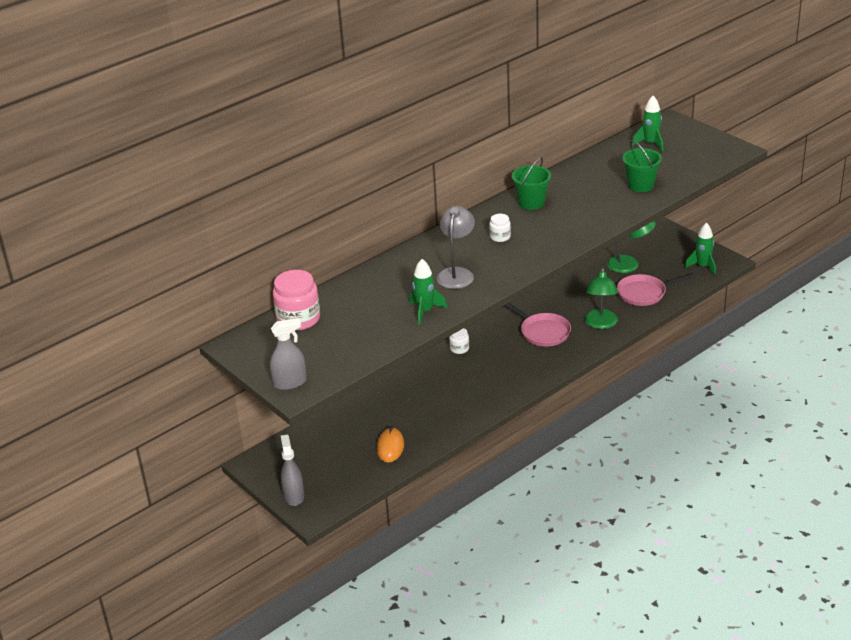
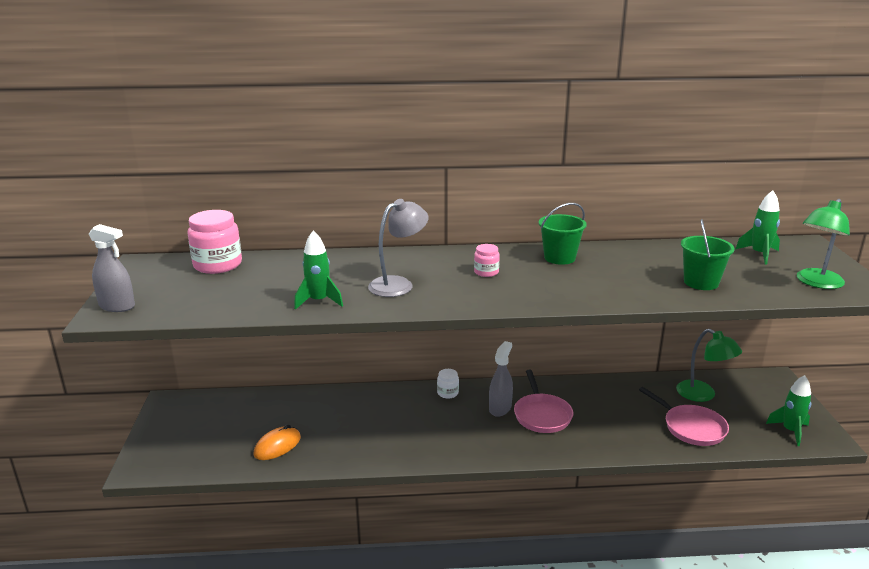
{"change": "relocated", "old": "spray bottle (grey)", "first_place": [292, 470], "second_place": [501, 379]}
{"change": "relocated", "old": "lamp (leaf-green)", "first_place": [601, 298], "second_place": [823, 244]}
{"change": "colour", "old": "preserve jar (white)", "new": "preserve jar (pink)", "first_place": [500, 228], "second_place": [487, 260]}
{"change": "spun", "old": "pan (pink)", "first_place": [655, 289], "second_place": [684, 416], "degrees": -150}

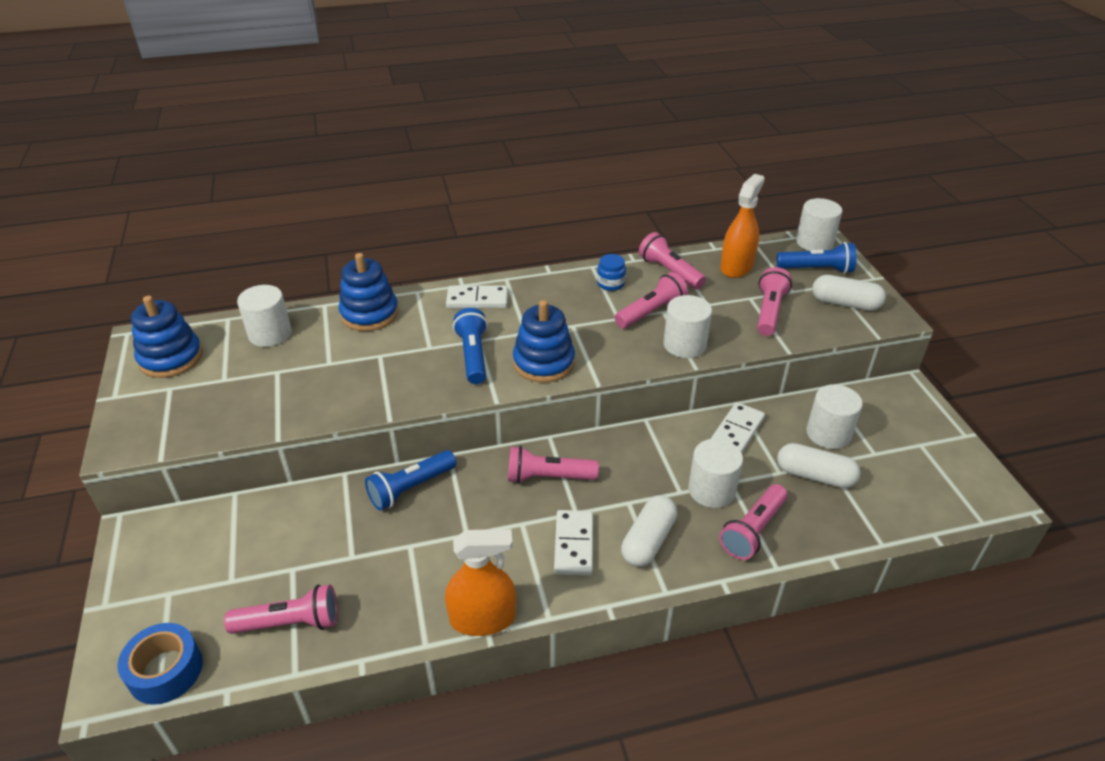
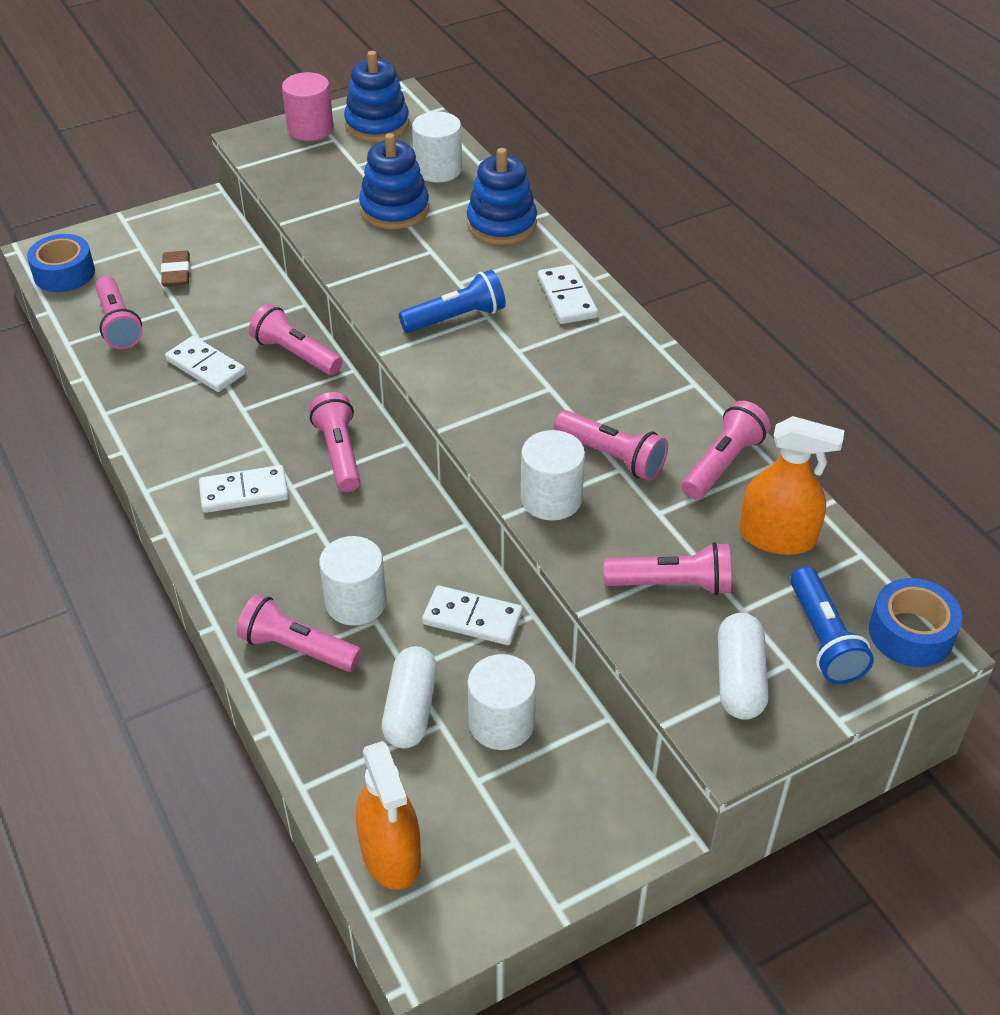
{"change": "missing", "old": "preserve jar (royal blue)", "first_place": [611, 272]}
{"change": "missing", "old": "pill shape (white)", "first_place": [649, 531]}
{"change": "appeared", "new": "gum eraser (brown)", "second_place": [175, 269]}
{"change": "appeared", "new": "domino (white)", "second_place": [205, 364]}
{"change": "appeared", "new": "cylinder (pink)", "second_place": [307, 106]}
{"change": "relocated", "old": "spray bottle (orange)", "first_place": [480, 582], "second_place": [388, 815]}
{"change": "relocated", "old": "stacking rings (royal blue)", "first_place": [544, 341], "second_place": [394, 181]}
{"change": "exchanged", "old": "cylinder (white)", "new": "sticky tape (royal blue)", "first_place": [819, 224], "second_place": [916, 622]}
{"change": "colour", "old": "flashlight (royal blue)", "new": "flashlight (pink)", "first_place": [410, 480], "second_place": [296, 339]}

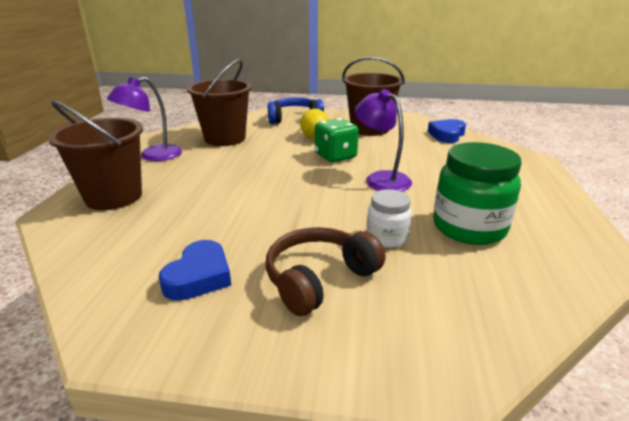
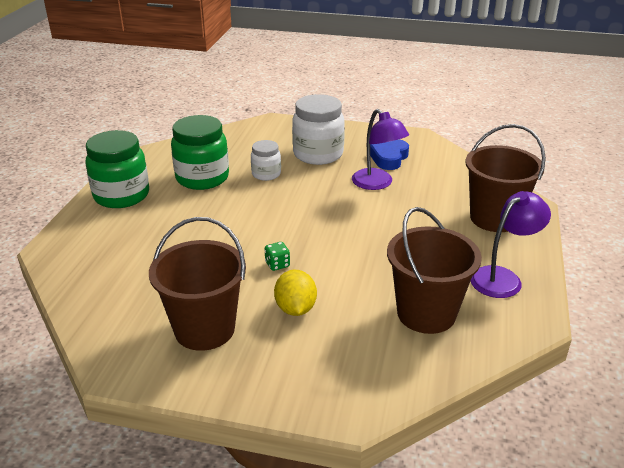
{"change": "missing", "old": "headset (royal blue)", "first_place": [296, 111]}
{"change": "missing", "old": "heart shape (royal blue)", "first_place": [446, 131]}
{"change": "appeared", "new": "preserve jar (leaf-green)", "second_place": [117, 169]}
{"change": "relocated", "old": "lamp (purple)", "first_place": [383, 140], "second_place": [380, 149]}
{"change": "exchanged", "old": "headset (brown)", "new": "preserve jar (white)", "first_place": [325, 271], "second_place": [318, 129]}
{"change": "size", "old": "die (leaf-green)", "first_place": [337, 140], "second_place": [277, 256], "factor": 0.51}

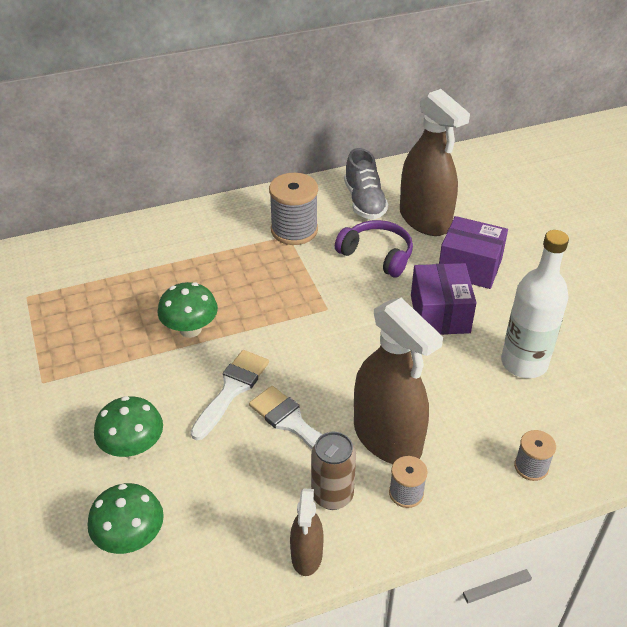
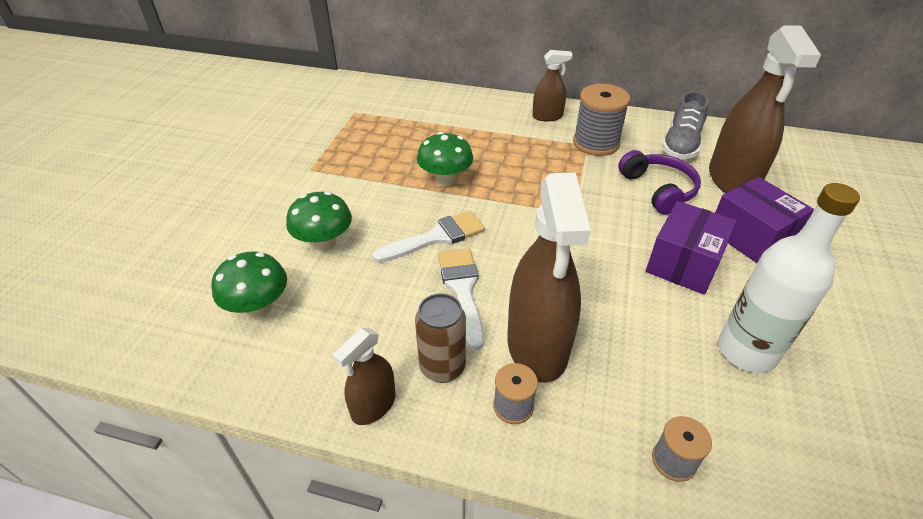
{"change": "appeared", "new": "spray bottle (brown)", "second_place": [552, 86]}

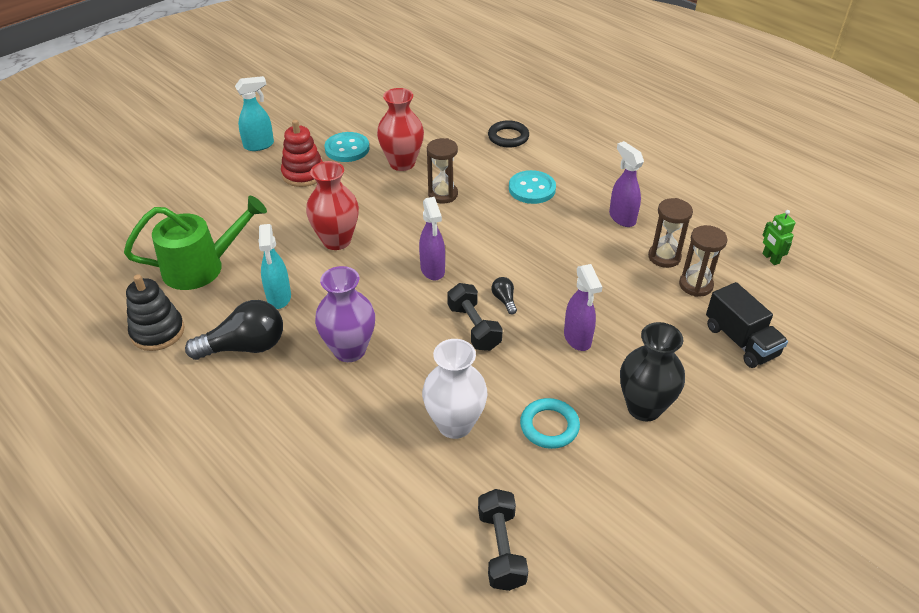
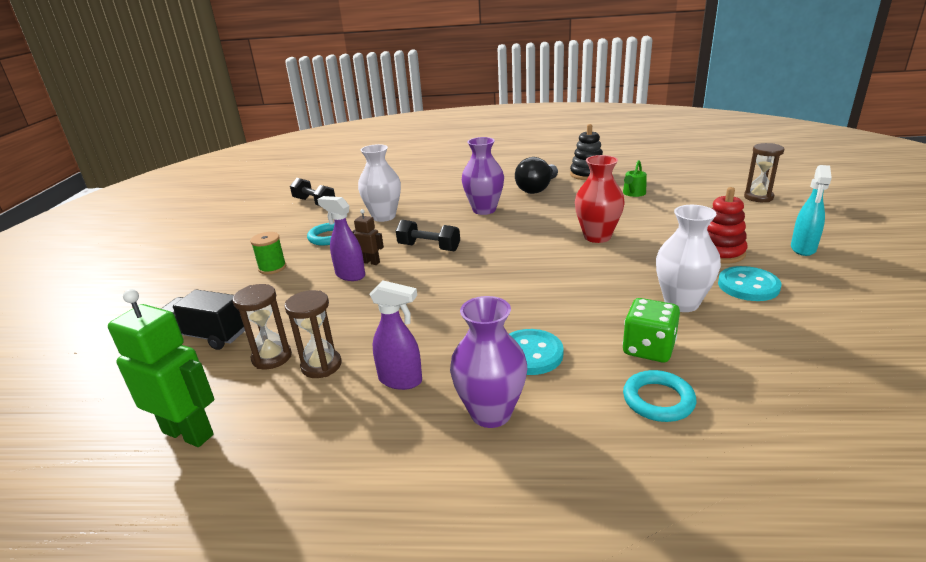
{"change": "missing", "old": "spray bottle (teal)", "first_place": [274, 266]}
{"change": "missing", "old": "spray bottle (purple)", "first_place": [432, 239]}
{"change": "missing", "old": "light bulb (black)", "first_place": [504, 296]}
{"change": "appeared", "new": "robot figure (brown)", "second_place": [368, 237]}
{"change": "appeared", "new": "tall vase (purple)", "second_place": [488, 362]}
{"change": "appeared", "new": "die (leaf-green)", "second_place": [651, 330]}
{"change": "relocated", "old": "sand timer (brown)", "first_place": [442, 170], "second_place": [764, 172]}
{"change": "exchanged", "old": "tall vase (black)", "new": "spool (leaf-green)", "first_place": [652, 371], "second_place": [268, 253]}
{"change": "colour", "old": "tall vase (red)", "new": "tall vase (white)", "first_place": [400, 129], "second_place": [688, 258]}
{"change": "colour", "old": "ring (black)", "new": "ring (teal)", "first_place": [508, 134], "second_place": [659, 396]}
{"change": "size", "old": "watering can (leaf-green)", "first_place": [195, 243], "second_place": [635, 178], "factor": 0.49}
{"change": "size", "old": "robot figure (leaf-green)", "first_place": [778, 237], "second_place": [161, 368], "factor": 1.93}

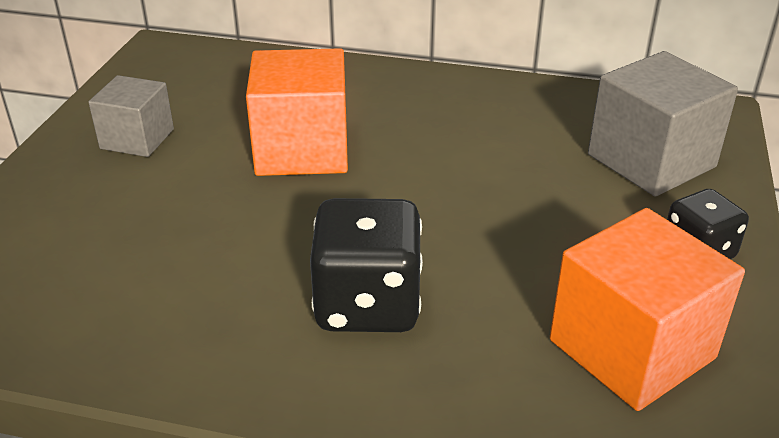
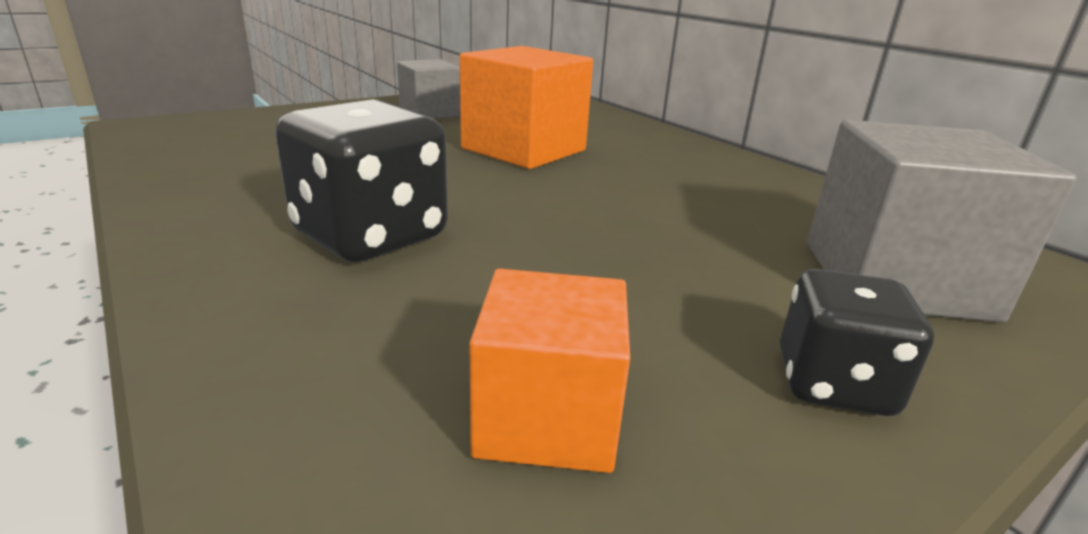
{"change": "size", "old": "solid cube (orange)", "first_place": [647, 309], "second_place": [550, 370], "factor": 0.62}

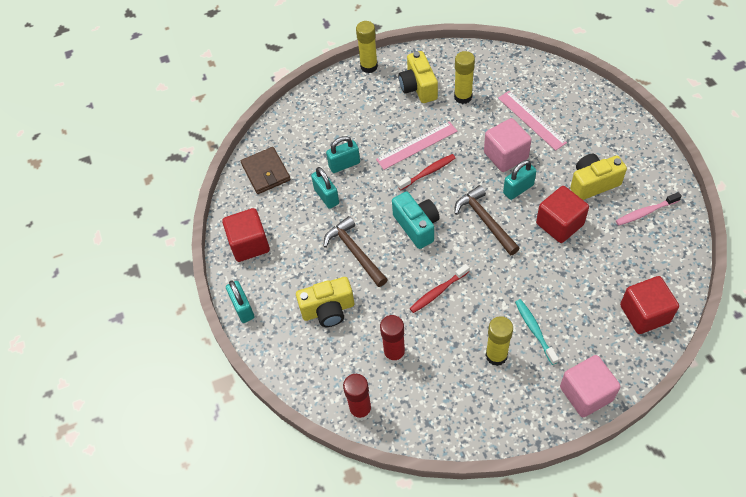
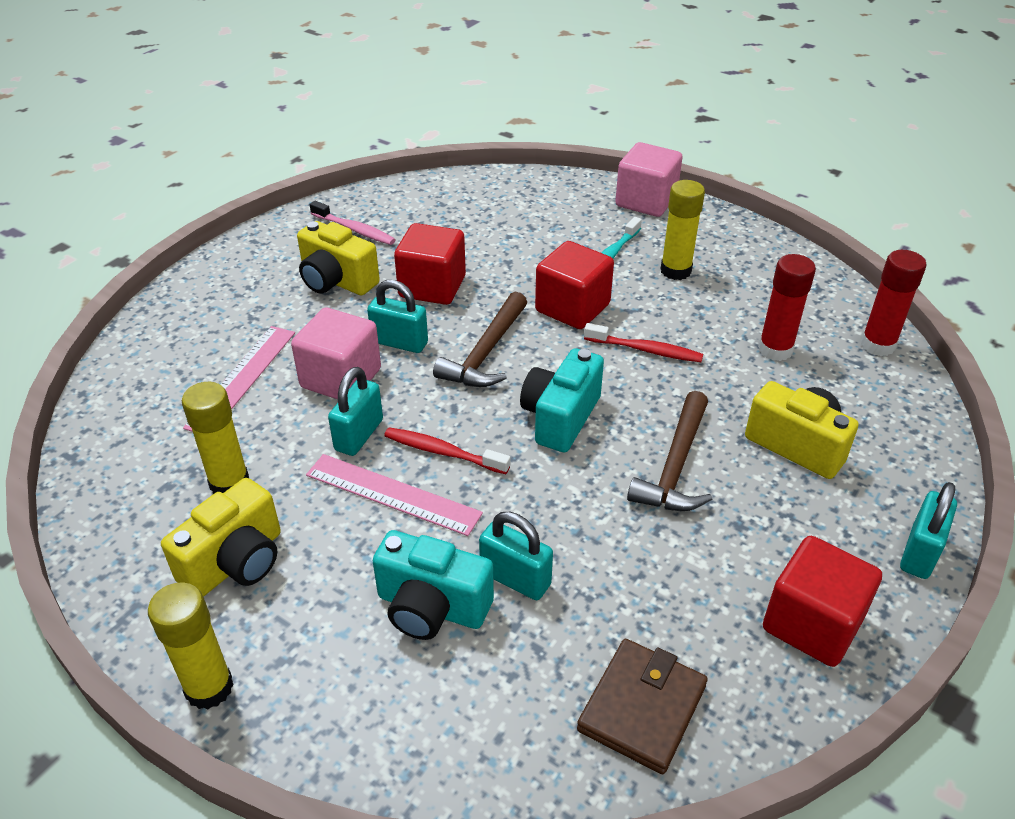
{"change": "appeared", "new": "photo camera (teal)", "second_place": [433, 585]}
{"change": "relocated", "old": "lock (teal)", "first_place": [325, 188], "second_place": [355, 411]}
{"change": "relocated", "old": "solid cube (red)", "first_place": [649, 305], "second_place": [574, 285]}

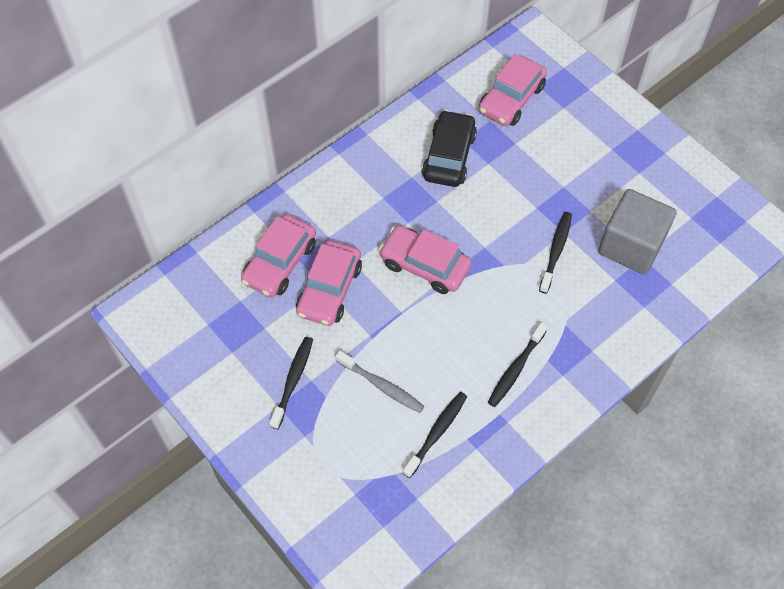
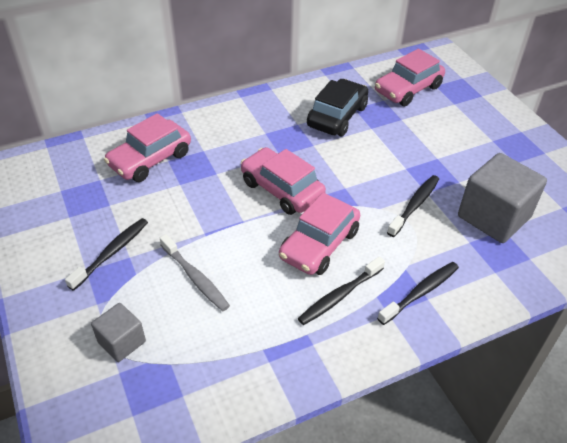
{"change": "appeared", "new": "solid cube (grey)", "second_place": [118, 332]}
{"change": "relocated", "old": "toy car (pink)", "first_place": [329, 283], "second_place": [319, 234]}
{"change": "relocated", "old": "toothbrush (black)", "first_place": [435, 435], "second_place": [418, 293]}

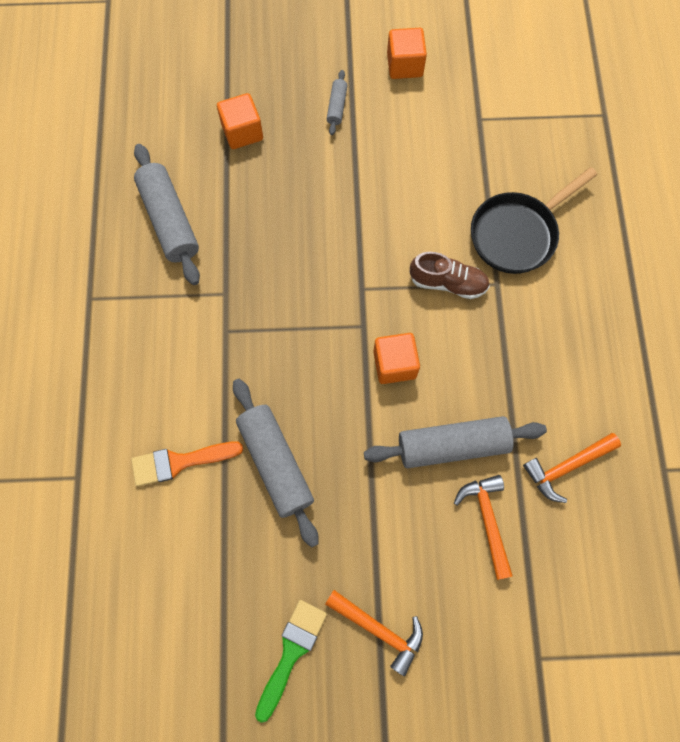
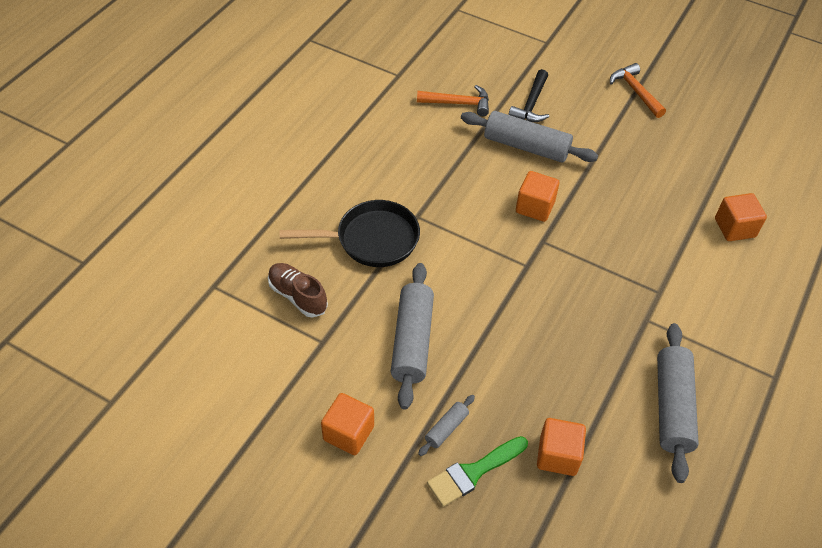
{"change": "relocated", "old": "pastry roller (grey)", "first_place": [275, 463], "second_place": [412, 336]}
{"change": "relocated", "old": "paint brush (leaf-green)", "first_place": [291, 661], "second_place": [477, 471]}
{"change": "relocated", "old": "lace-up shoe (brown)", "first_place": [450, 275], "second_place": [298, 290]}
{"change": "exchanged", "old": "paint brush (orange)", "new": "solid cube (orange)", "first_place": [187, 464], "second_place": [741, 217]}
{"change": "colour", "old": "claw hammer (orange)", "new": "claw hammer (black)", "first_place": [483, 527], "second_place": [528, 95]}

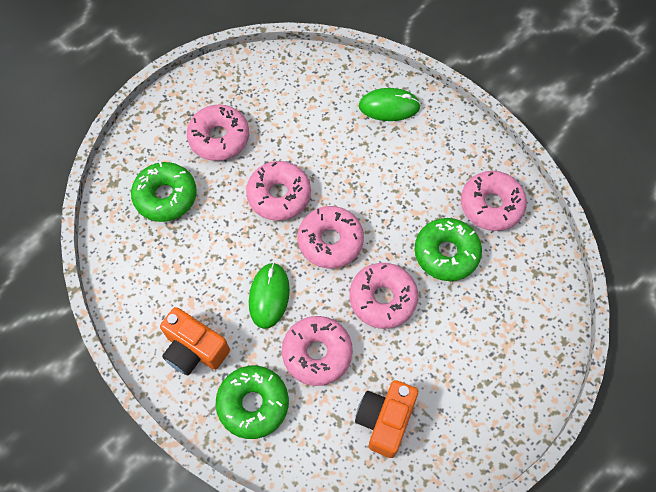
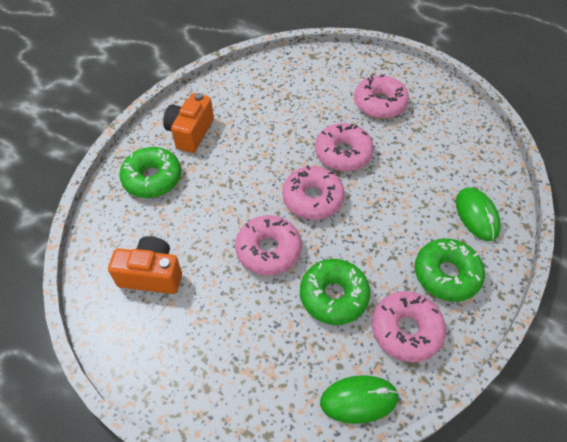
{"change": "missing", "old": "doughnut (pink)", "first_place": [317, 351]}
{"change": "relocated", "old": "doughnut (leaf-green)", "first_place": [164, 192], "second_place": [450, 270]}
{"change": "relocated", "old": "mouse (leaf-green)", "first_place": [269, 296], "second_place": [359, 399]}

